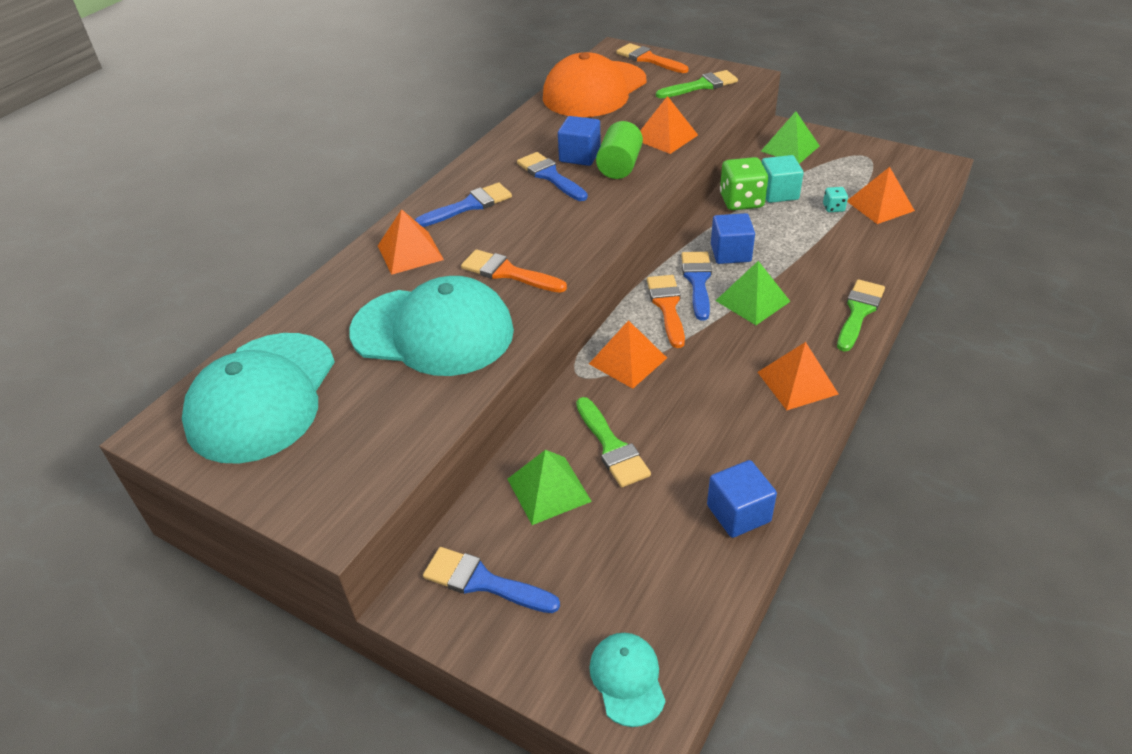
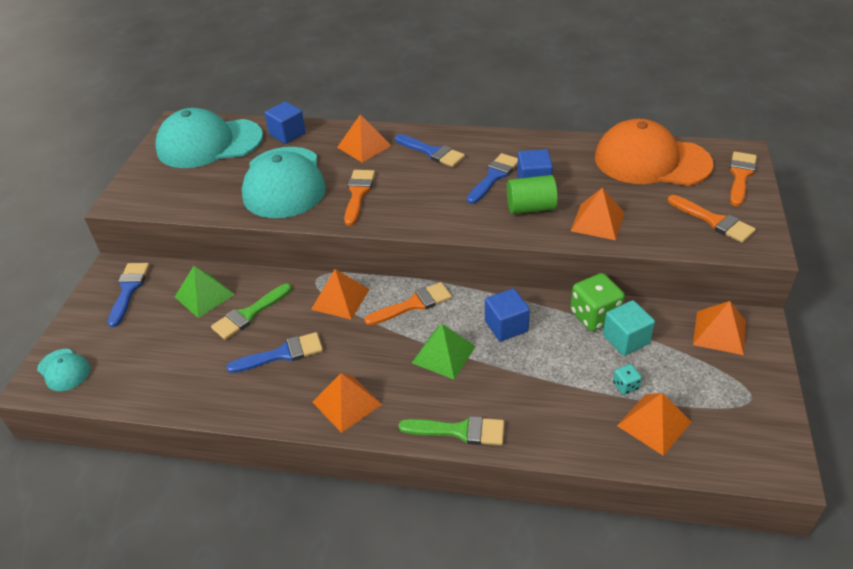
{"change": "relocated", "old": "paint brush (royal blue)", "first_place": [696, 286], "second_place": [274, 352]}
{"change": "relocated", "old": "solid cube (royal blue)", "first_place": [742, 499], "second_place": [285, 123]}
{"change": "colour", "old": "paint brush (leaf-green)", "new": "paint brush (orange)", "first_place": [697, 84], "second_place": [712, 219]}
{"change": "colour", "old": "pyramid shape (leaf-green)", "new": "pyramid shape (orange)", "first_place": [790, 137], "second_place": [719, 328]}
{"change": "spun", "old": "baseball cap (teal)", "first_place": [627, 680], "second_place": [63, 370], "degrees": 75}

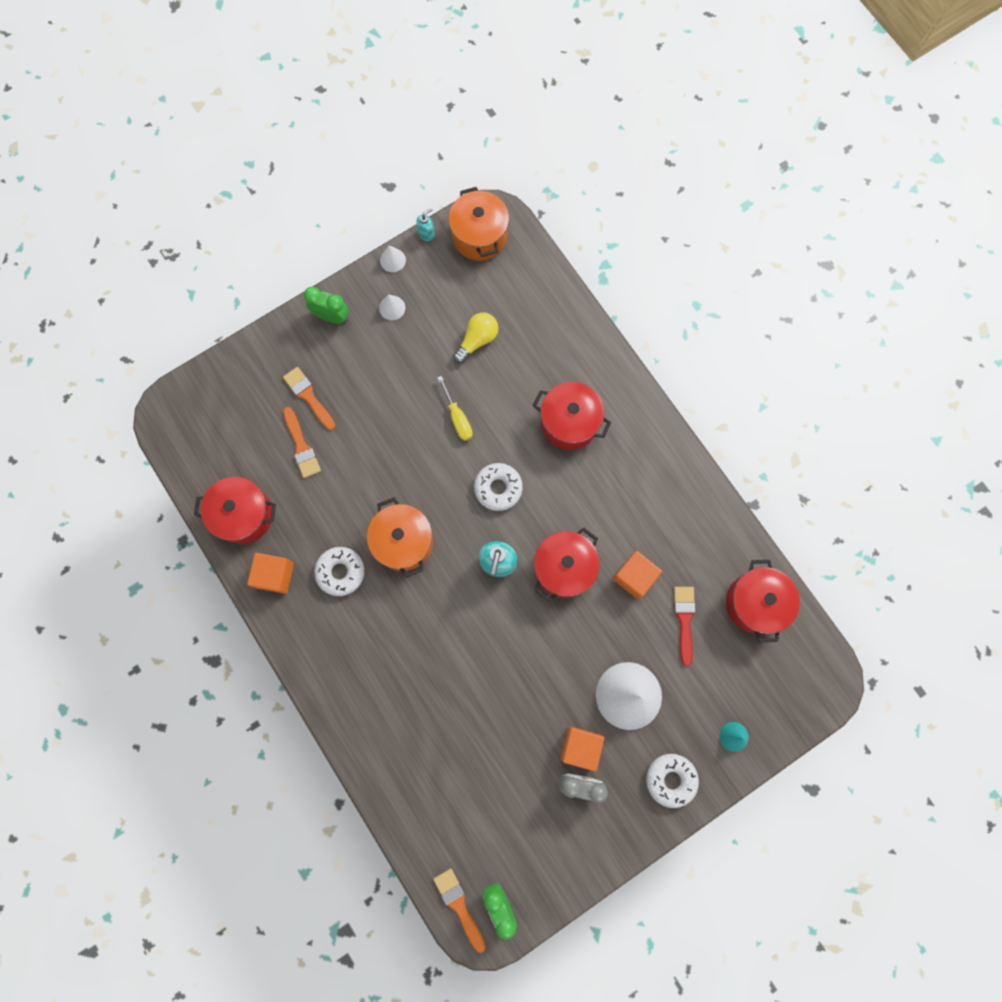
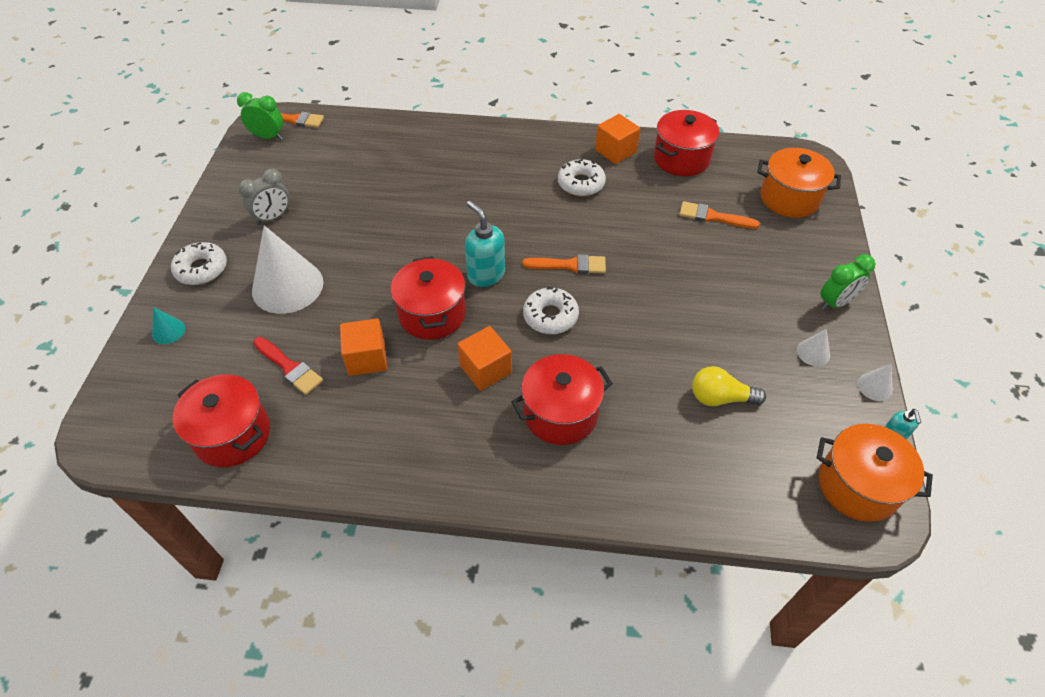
{"change": "missing", "old": "screwdriver (yellow)", "first_place": [455, 408]}
{"change": "relocated", "old": "paint brush (orange)", "first_place": [309, 398], "second_place": [564, 264]}
{"change": "relocated", "old": "cooking pot (orange)", "first_place": [400, 537], "second_place": [799, 183]}
{"change": "relocated", "old": "solid cube (orange)", "first_place": [582, 748], "second_place": [484, 358]}
{"change": "spun", "old": "light bulb (yellow)", "first_place": [476, 338], "second_place": [729, 386], "degrees": 105}

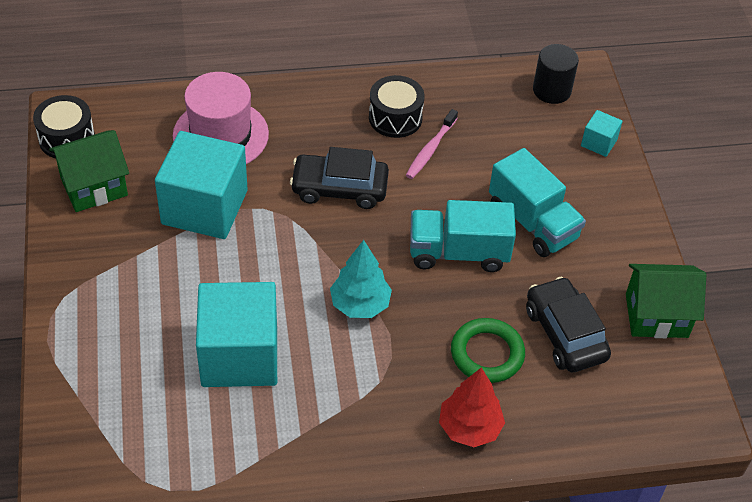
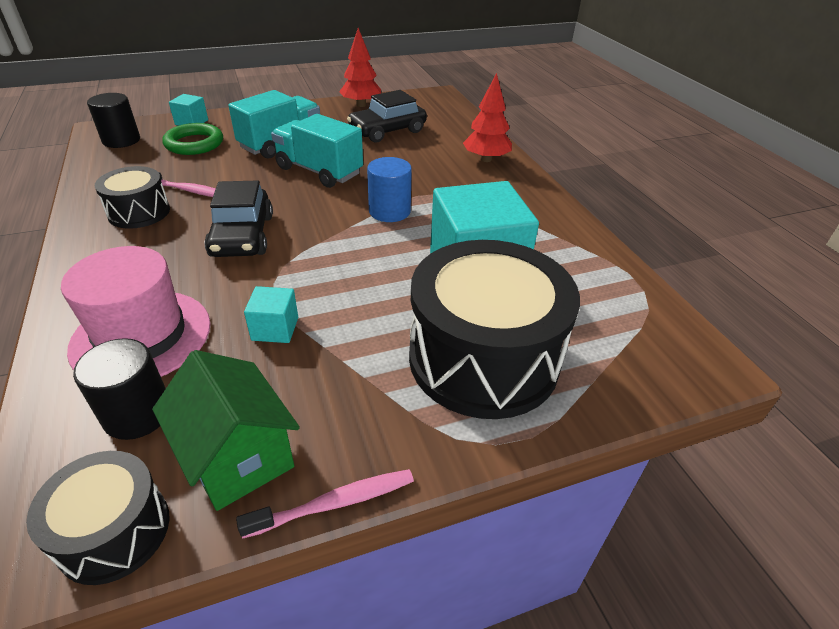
{"change": "appeared", "new": "cylinder (black)", "second_place": [119, 389]}
{"change": "appeared", "new": "toothbrush (pink)", "second_place": [325, 504]}
{"change": "appeared", "new": "drum (black)", "second_place": [494, 329]}
{"change": "relocated", "old": "ring (leaf-green)", "first_place": [488, 350], "second_place": [193, 139]}
{"change": "exchanged", "old": "toy tree (teal)", "new": "cylinder (royal blue)", "first_place": [361, 279], "second_place": [389, 189]}
{"change": "exchanged", "old": "toy house (leaf-green)", "new": "toy tree (red)", "first_place": [666, 301], "second_place": [360, 67]}
{"change": "spun", "old": "lorry (teal)", "first_place": [463, 236], "second_place": [317, 151], "degrees": 135}
{"change": "size", "old": "solid cube (teal)", "first_place": [201, 185], "second_place": [271, 314], "factor": 0.44}

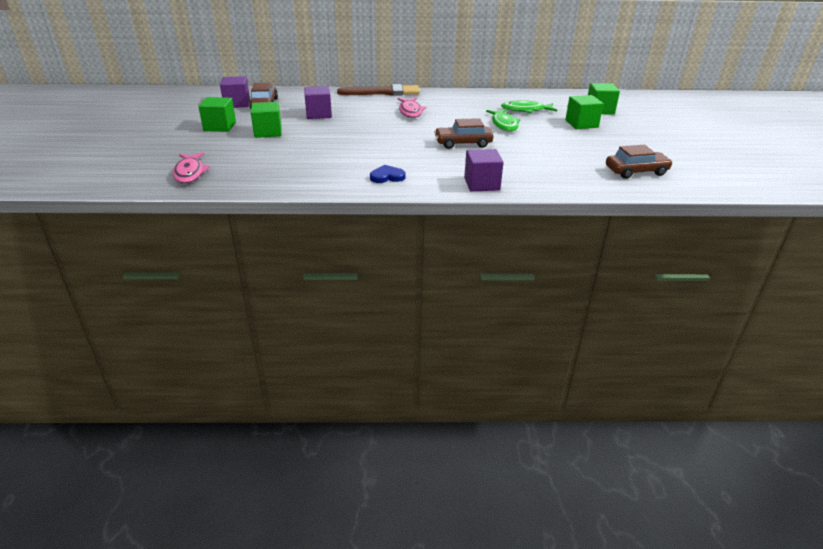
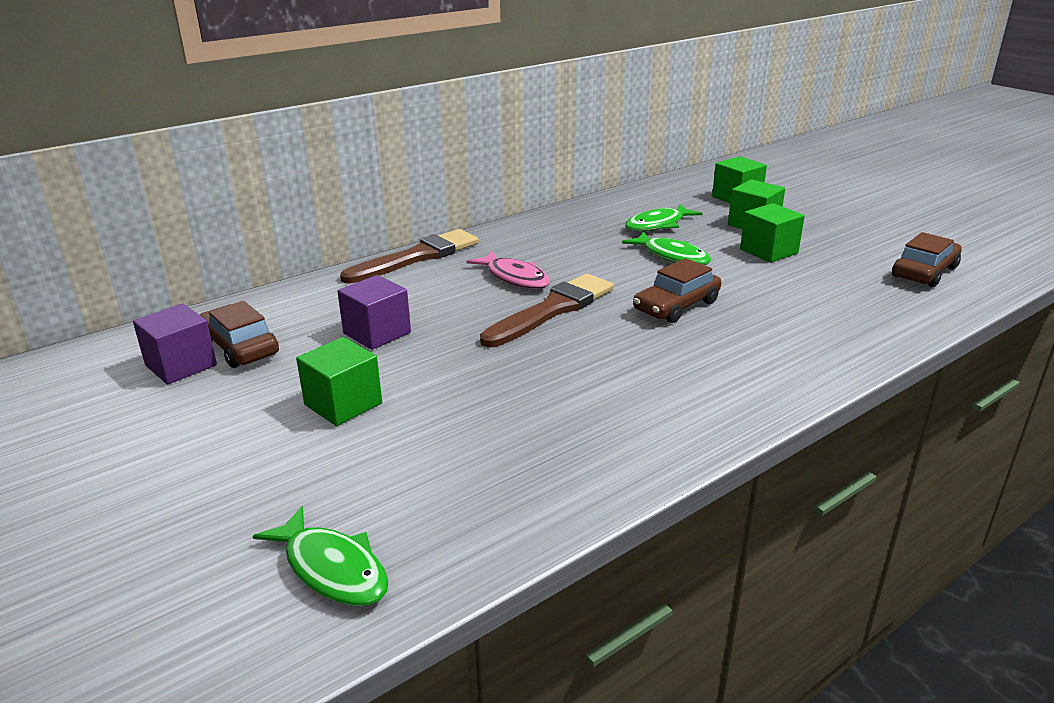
{"change": "missing", "old": "heart shape (royal blue)", "first_place": [387, 174]}
{"change": "missing", "old": "solid cube (purple)", "first_place": [484, 170]}
{"change": "appeared", "new": "paint brush (brown)", "second_place": [547, 310]}
{"change": "relocated", "old": "solid cube (leaf-green)", "first_place": [217, 114], "second_place": [772, 233]}
{"change": "colour", "old": "fish figure (pink)", "new": "fish figure (leaf-green)", "first_place": [191, 168], "second_place": [321, 556]}

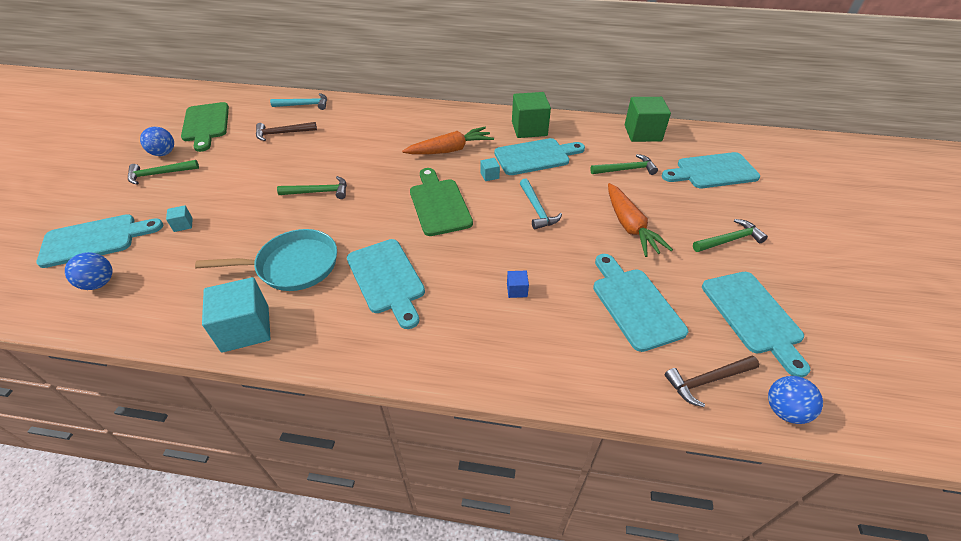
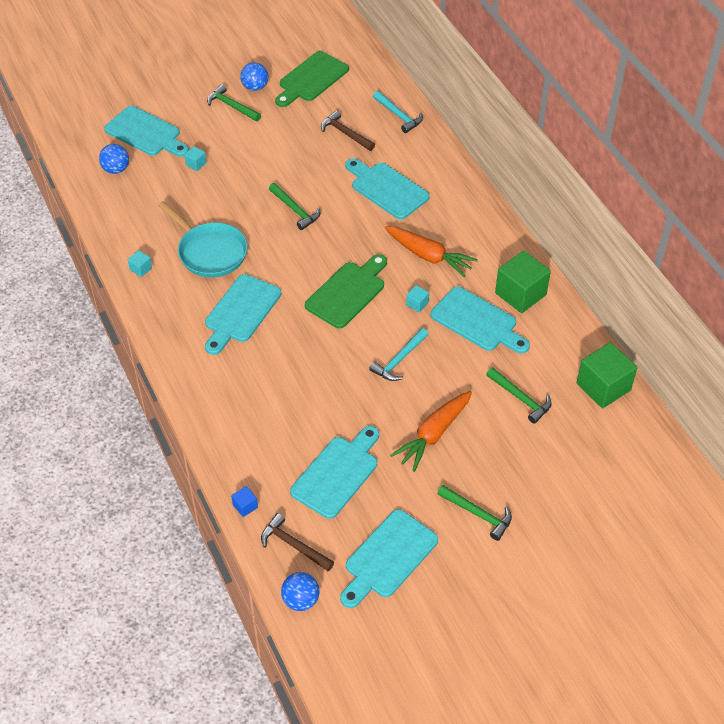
{"change": "relocated", "old": "solid cube (royal blue)", "first_place": [518, 284], "second_place": [244, 501]}
{"change": "relocated", "old": "bread board (teal)", "first_place": [711, 170], "second_place": [387, 188]}
{"change": "size", "old": "solid cube (teal)", "first_place": [236, 315], "second_place": [140, 263], "factor": 0.44}

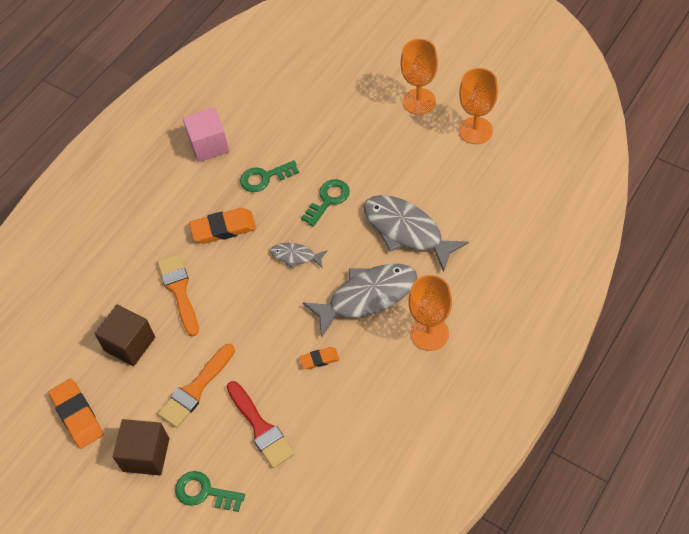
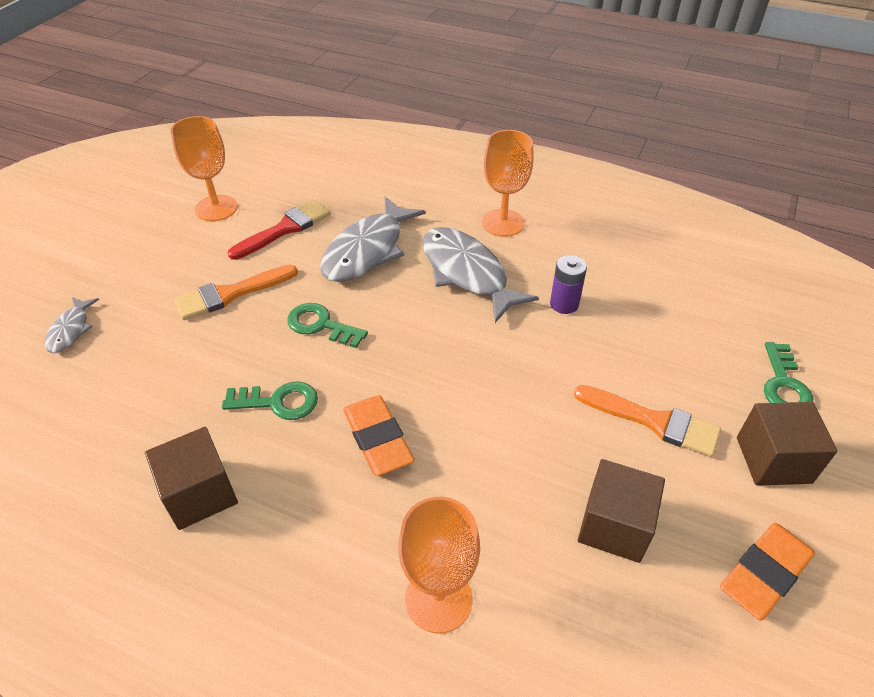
{"change": "relocated", "old": "paint brush (orange)", "first_place": [178, 295], "second_place": [236, 292]}
{"change": "relocated", "old": "paint brush (red)", "first_place": [261, 424], "second_place": [279, 230]}
{"change": "relocated", "old": "fish figure (grey)", "first_place": [299, 256], "second_place": [72, 325]}
{"change": "relocated", "old": "goblet (orange)", "first_place": [419, 77], "second_place": [439, 565]}
{"change": "exchanged", "old": "gum eraser (orange)", "new": "battery (purple)", "first_place": [319, 358], "second_place": [568, 284]}
{"change": "colour", "old": "solid cube (pink)", "new": "solid cube (brown)", "first_place": [206, 134], "second_place": [191, 478]}
{"change": "spun", "old": "latchkey (leaf-green)", "first_place": [269, 176], "second_place": [270, 400], "degrees": -60}

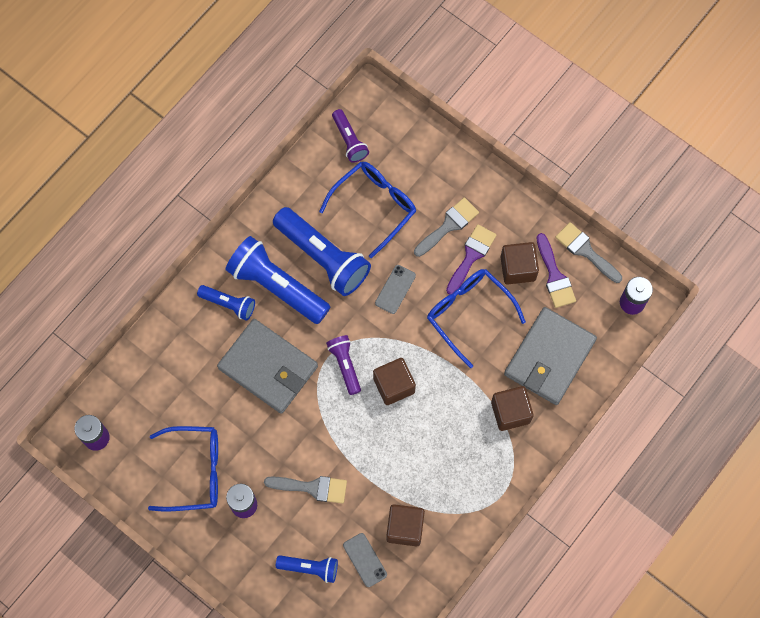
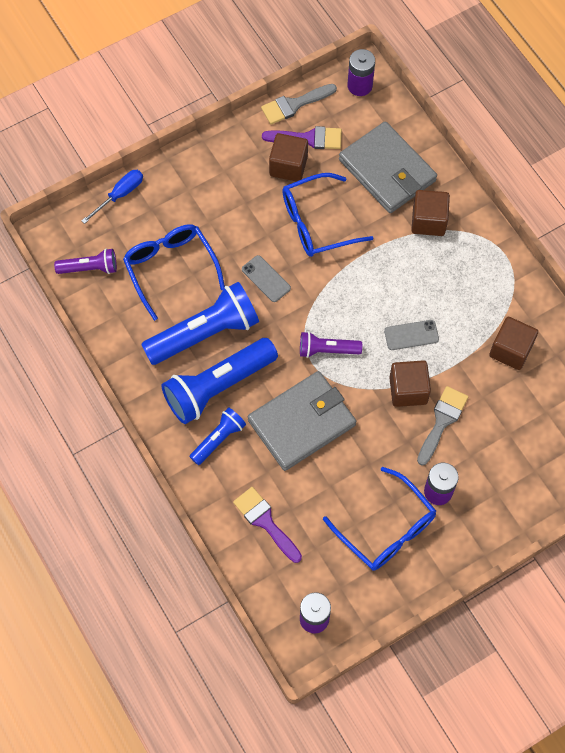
{"change": "missing", "old": "flashlight (royal blue)", "first_place": [307, 569]}
{"change": "missing", "old": "paint brush (grey)", "first_place": [446, 227]}
{"change": "appeared", "new": "screwdriver (royal blue)", "second_place": [112, 197]}
{"change": "relocated", "old": "mobile phone (grey)", "first_place": [365, 560], "second_place": [411, 335]}
{"change": "relocated", "old": "solid cube (brown)", "first_place": [394, 381], "second_place": [410, 383]}
{"change": "relocated", "old": "paint brush (purple)", "first_place": [471, 259], "second_place": [267, 525]}
{"change": "spun", "old": "eyeglasses (royal blue)", "first_place": [183, 468], "second_place": [379, 519], "degrees": 120}

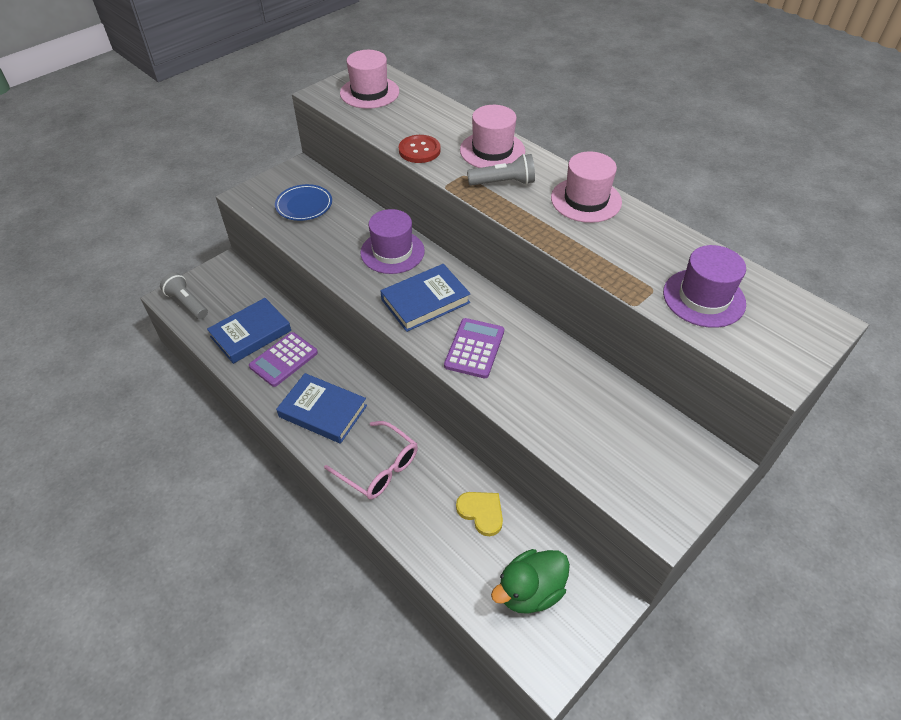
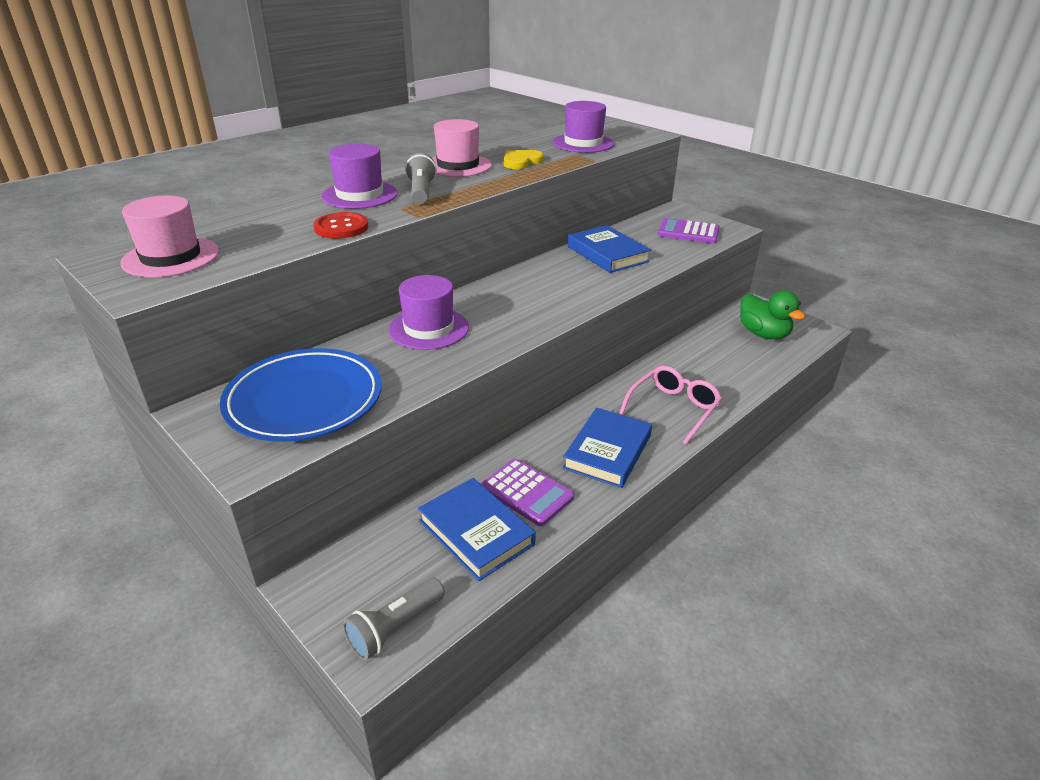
{"change": "relocated", "old": "book (royal blue)", "first_place": [425, 298], "second_place": [609, 249]}
{"change": "relocated", "old": "adding machine (purple)", "first_place": [474, 348], "second_place": [689, 230]}
{"change": "relocated", "old": "heart shape (yellow)", "first_place": [479, 514], "second_place": [524, 159]}
{"change": "colour", "old": "tall hat (pink)", "new": "tall hat (purple)", "first_place": [492, 136], "second_place": [359, 176]}
{"change": "size", "old": "dinner plate (royal blue)", "first_place": [303, 202], "second_place": [301, 395], "factor": 1.75}

